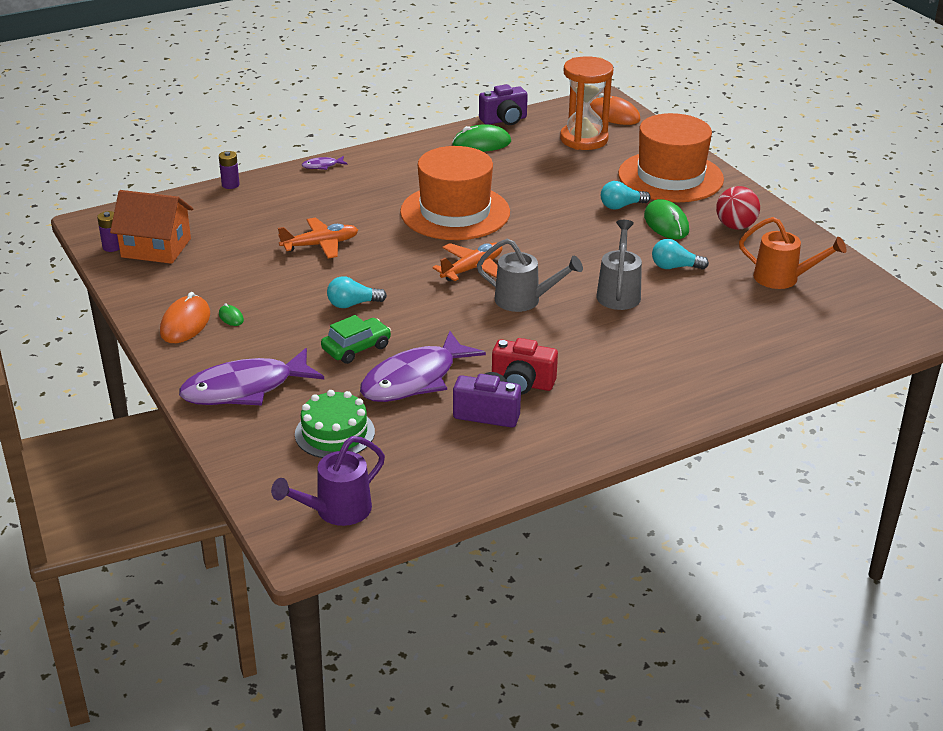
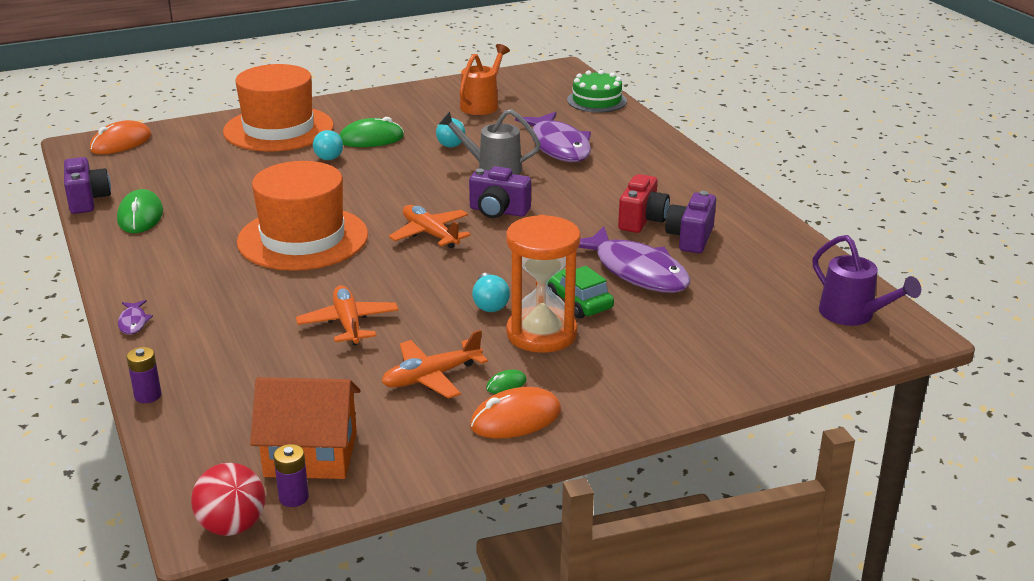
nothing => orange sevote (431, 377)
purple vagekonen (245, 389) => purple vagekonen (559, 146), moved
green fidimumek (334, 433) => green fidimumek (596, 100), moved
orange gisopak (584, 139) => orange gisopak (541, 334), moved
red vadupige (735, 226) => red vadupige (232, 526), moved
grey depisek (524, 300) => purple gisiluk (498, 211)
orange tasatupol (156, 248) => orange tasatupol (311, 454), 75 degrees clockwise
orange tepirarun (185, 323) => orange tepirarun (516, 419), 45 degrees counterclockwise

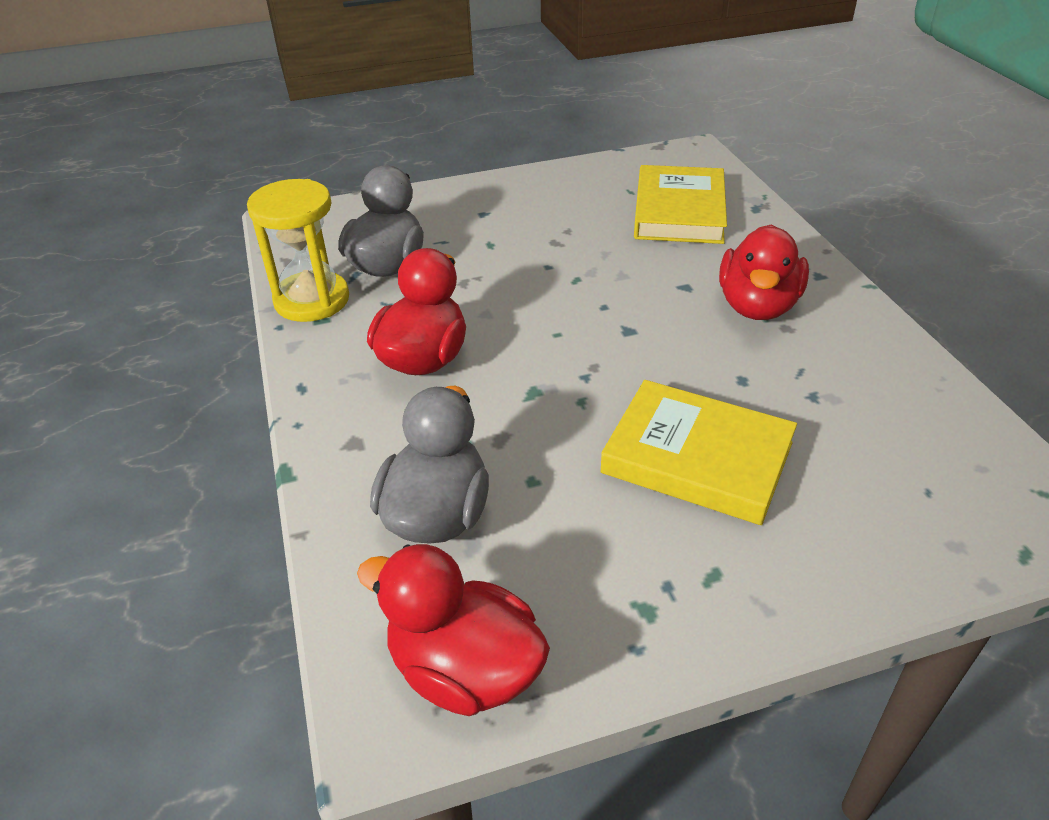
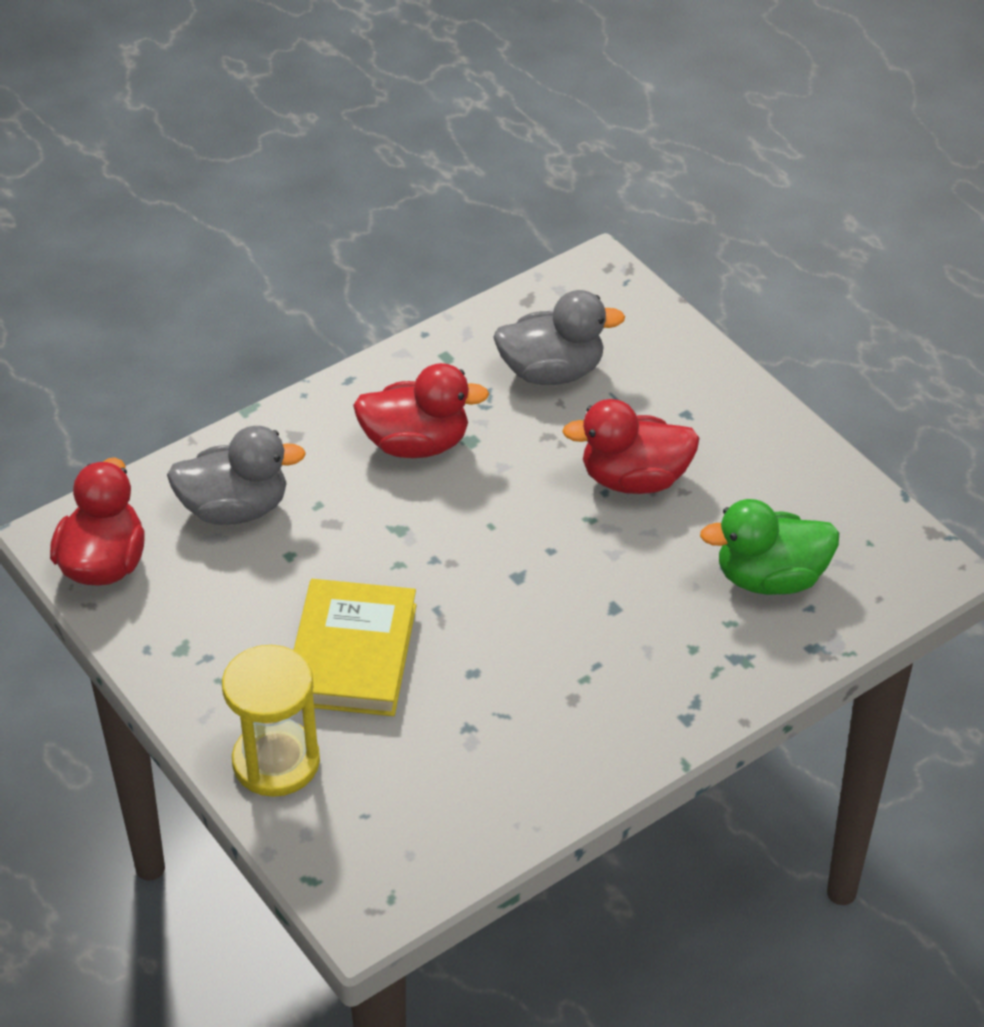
yellow gisopak (312, 300) => yellow gisopak (276, 762), moved
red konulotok (757, 306) => red konulotok (634, 479), moved
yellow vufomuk (679, 211) => green konulotok (770, 578)

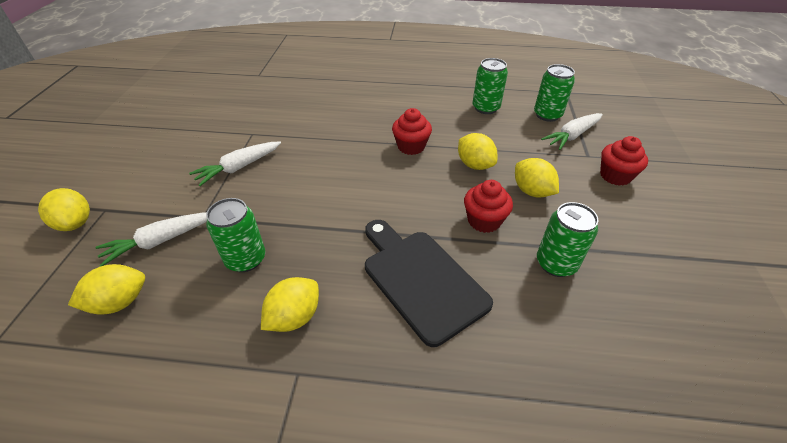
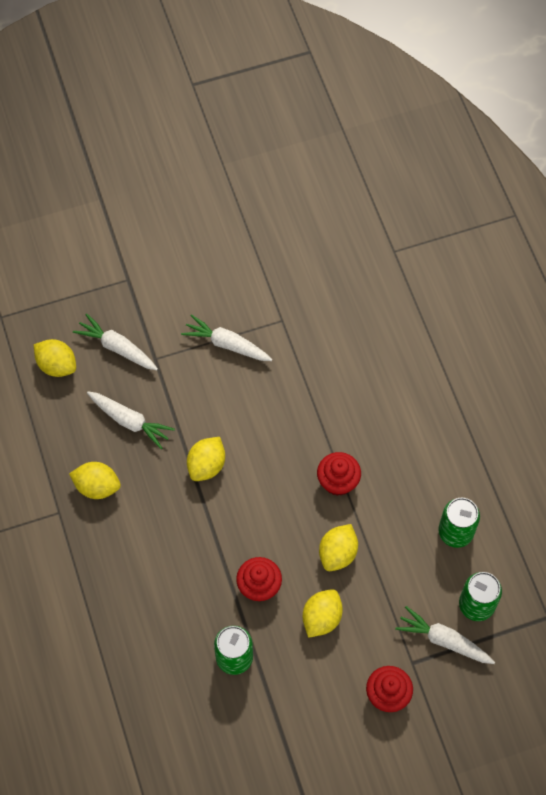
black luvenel (421, 279) => nothing
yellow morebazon (75, 223) => yellow morebazon (206, 465), moved
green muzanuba (246, 259) => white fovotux (130, 421)

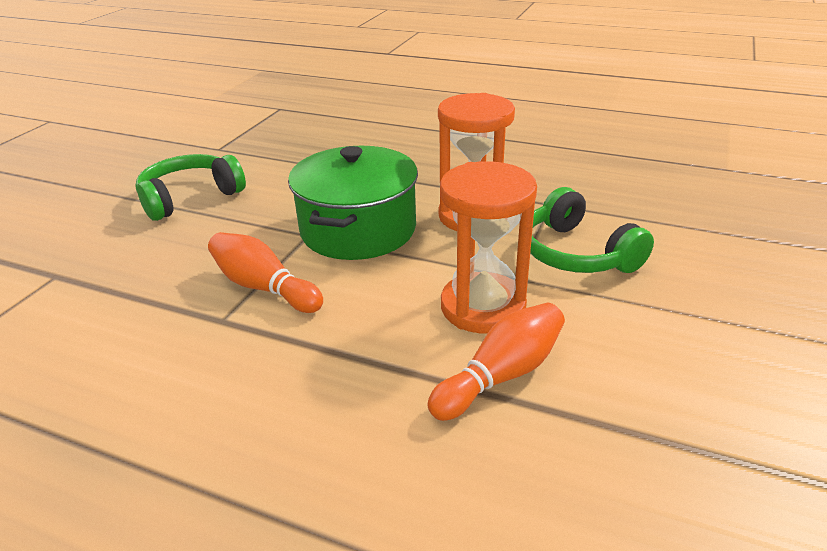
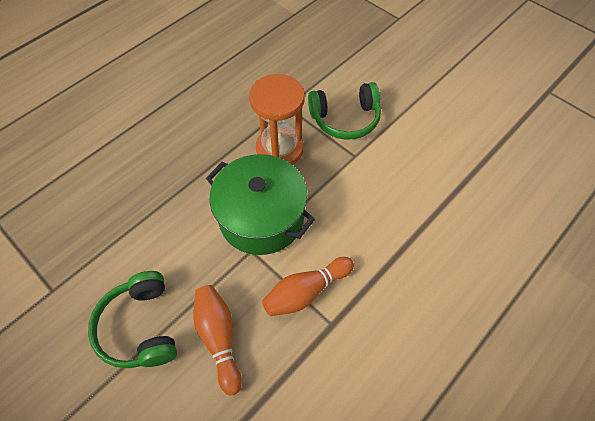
orange gisopak (483, 307) => nothing
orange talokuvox (501, 375) => orange talokuvox (219, 338), moved

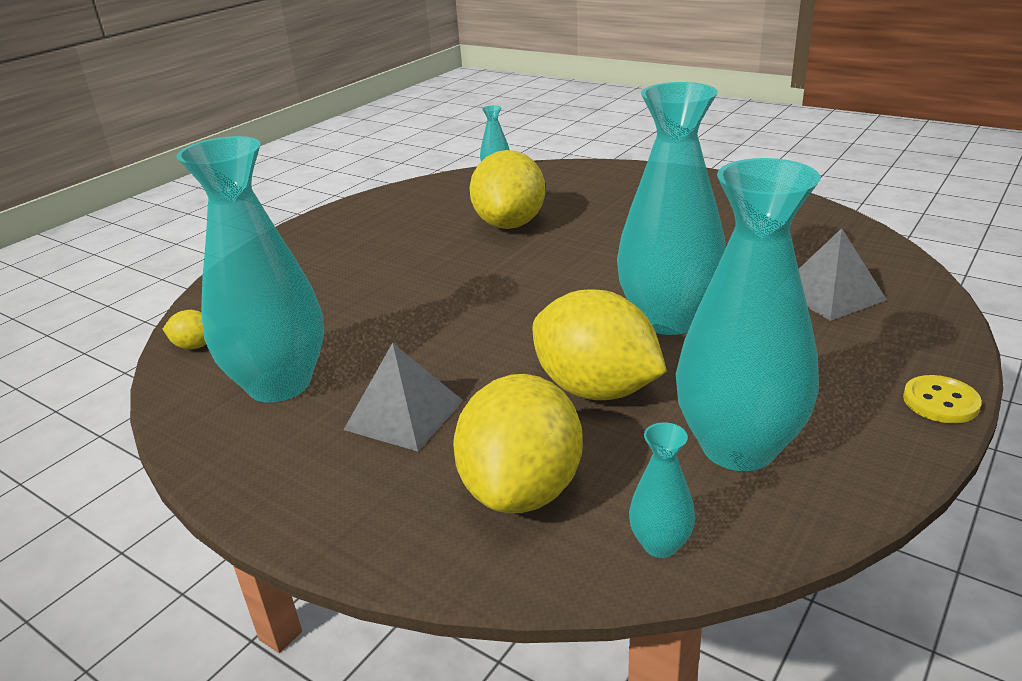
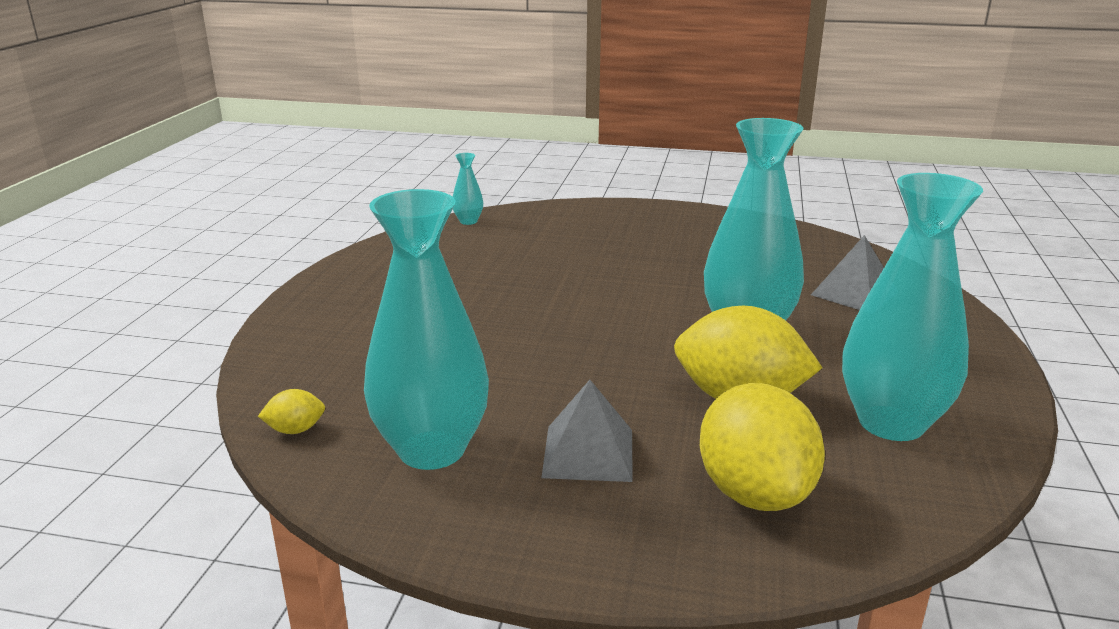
yellow morebazon (510, 224) => nothing
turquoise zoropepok (660, 544) => nothing
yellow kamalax (940, 402) => nothing

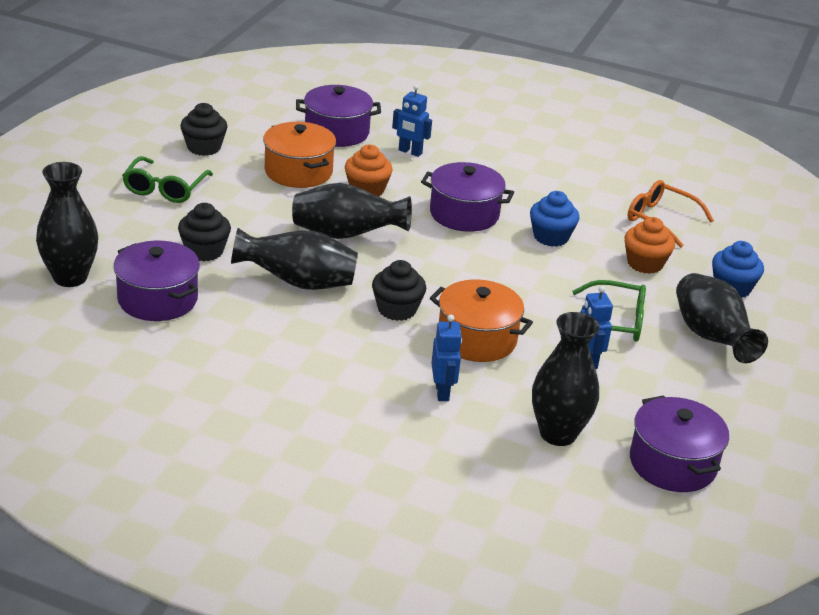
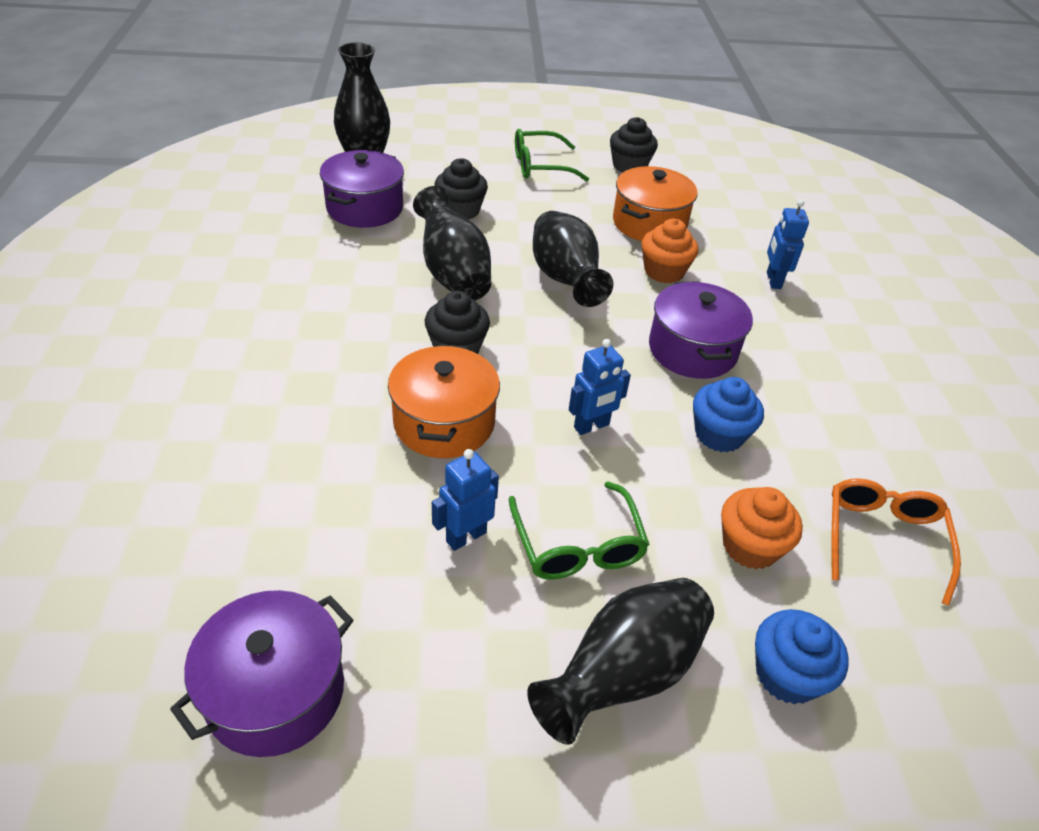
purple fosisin (337, 132) => nothing
black zoropepok (558, 434) => nothing
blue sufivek (442, 392) => blue sufivek (592, 426), moved

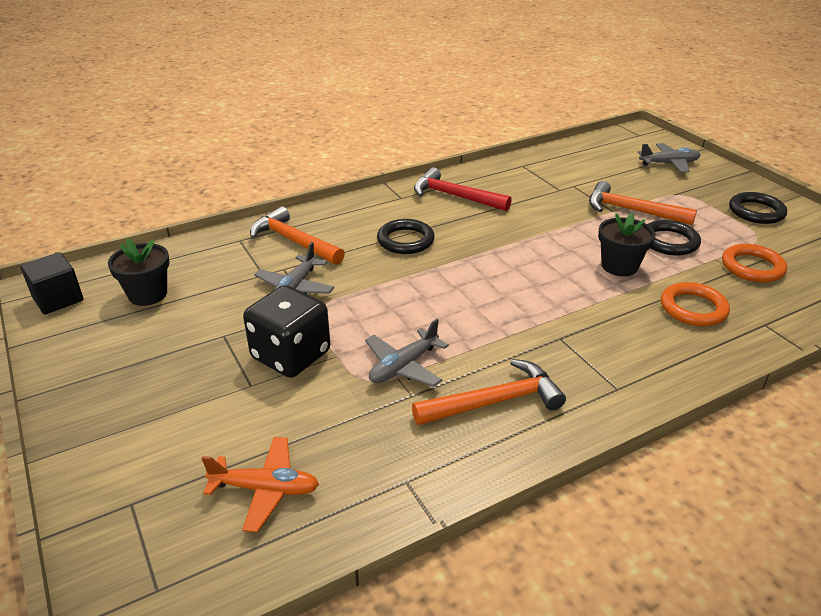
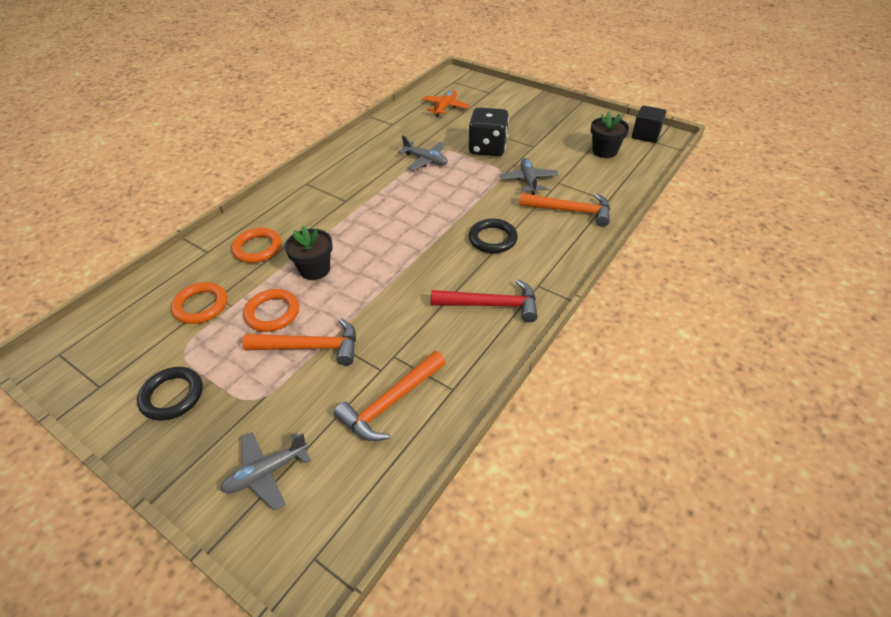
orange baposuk (494, 401) => orange baposuk (391, 402), moved
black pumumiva (669, 242) => orange pumumiva (272, 313)
orange sevote (265, 489) => orange sevote (445, 107), 135 degrees clockwise
grey sevote (403, 366) => grey sevote (425, 160), 105 degrees clockwise

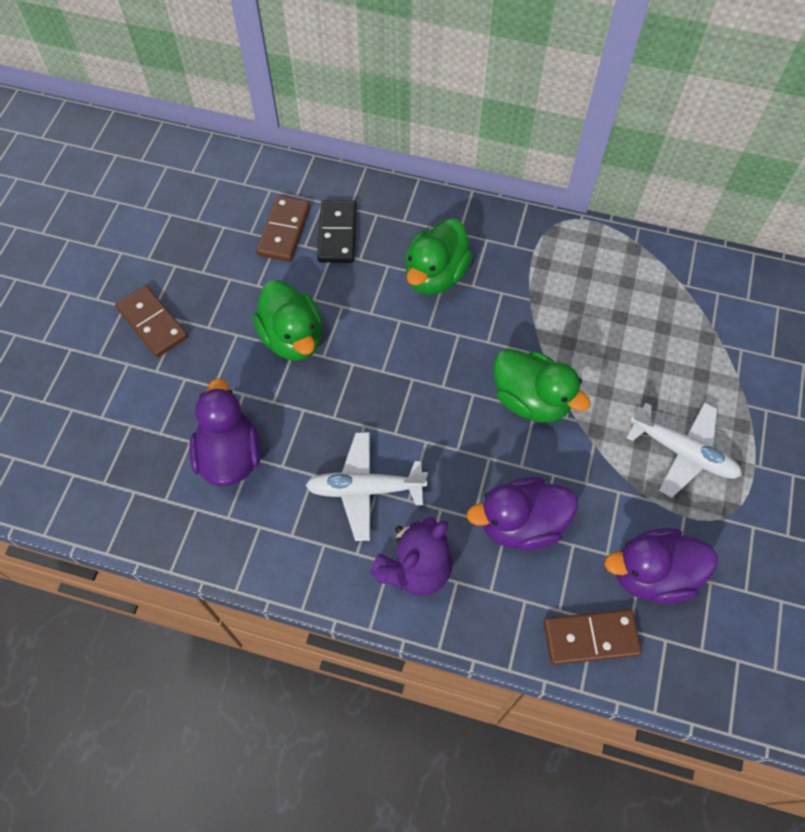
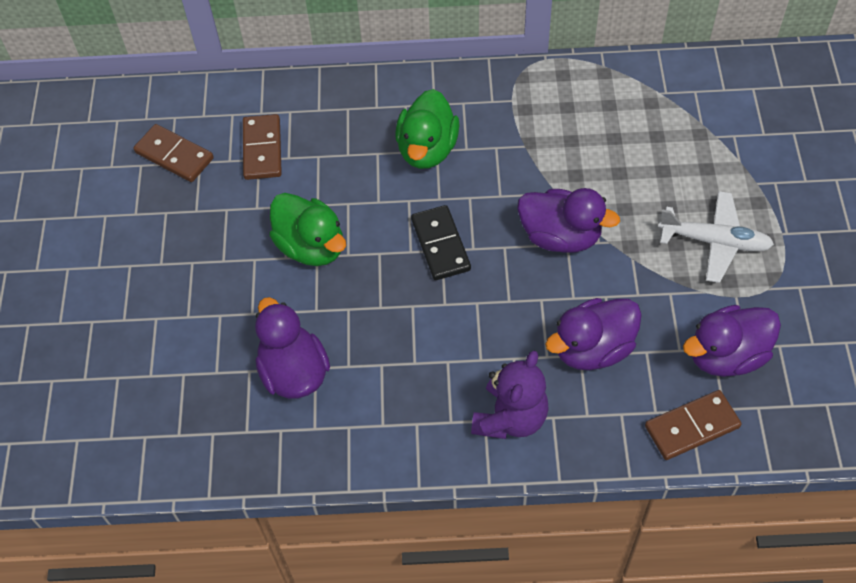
white sevote (365, 489) => nothing
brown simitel (152, 323) => brown simitel (174, 155), moved
black simitel (337, 234) => black simitel (441, 245), moved
green konulotok (531, 400) => purple konulotok (560, 236)

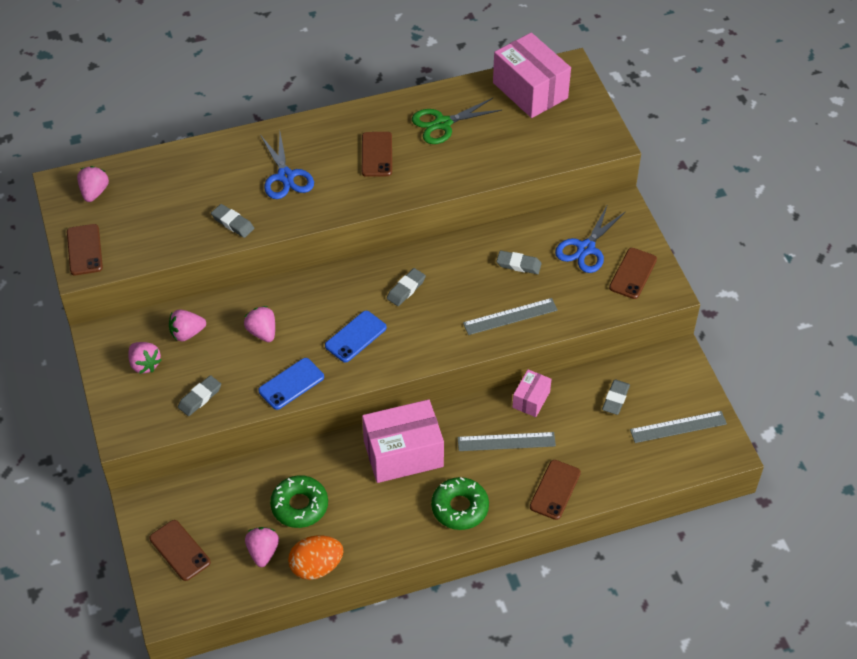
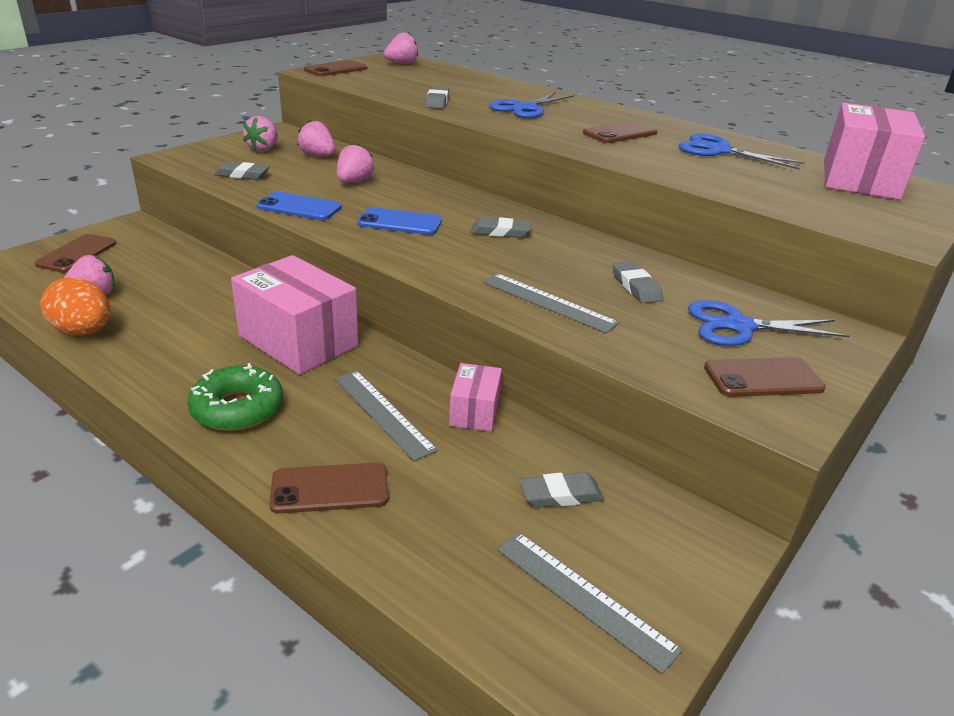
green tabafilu (299, 506) => nothing
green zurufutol (443, 124) => blue zurufutol (719, 151)
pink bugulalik (531, 399) => pink bugulalik (474, 412), 75 degrees counterclockwise

